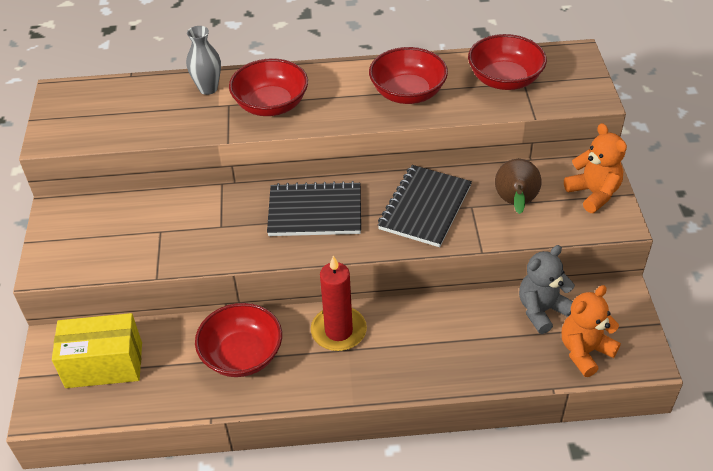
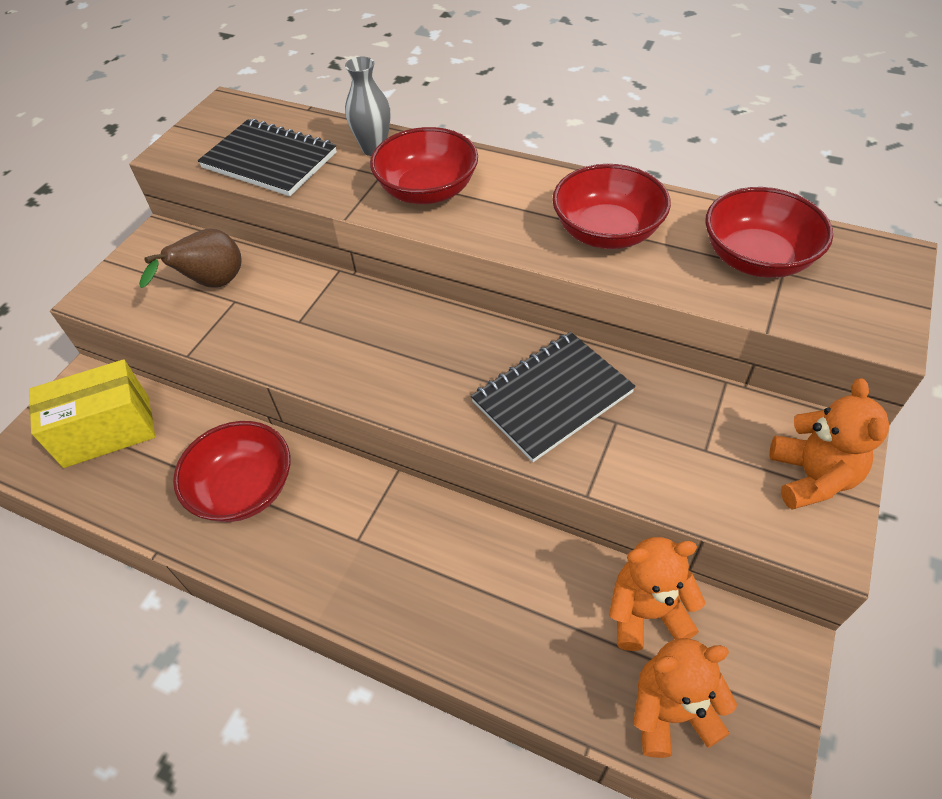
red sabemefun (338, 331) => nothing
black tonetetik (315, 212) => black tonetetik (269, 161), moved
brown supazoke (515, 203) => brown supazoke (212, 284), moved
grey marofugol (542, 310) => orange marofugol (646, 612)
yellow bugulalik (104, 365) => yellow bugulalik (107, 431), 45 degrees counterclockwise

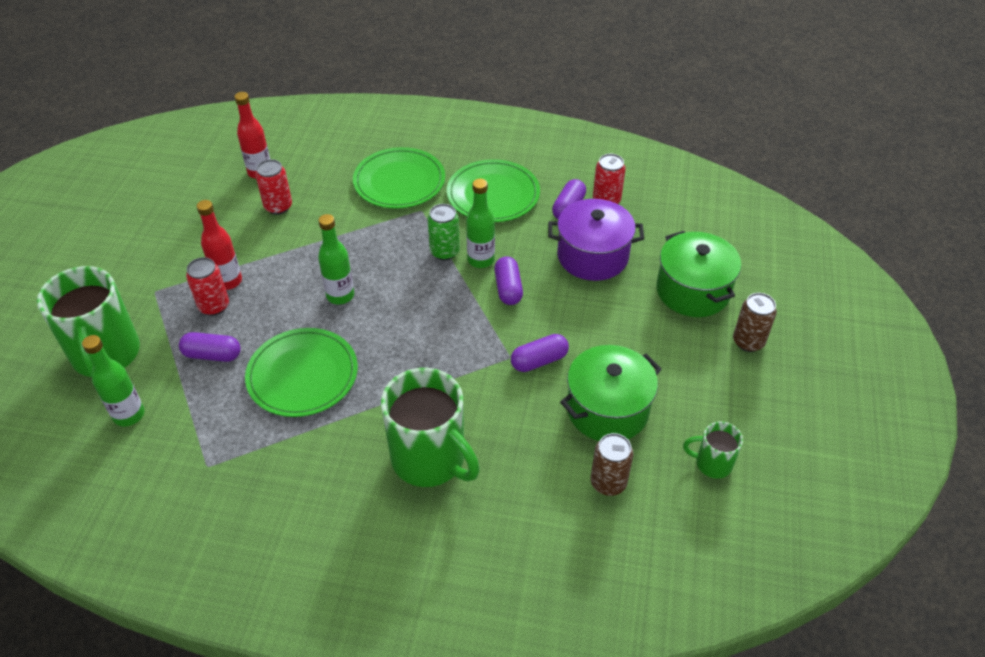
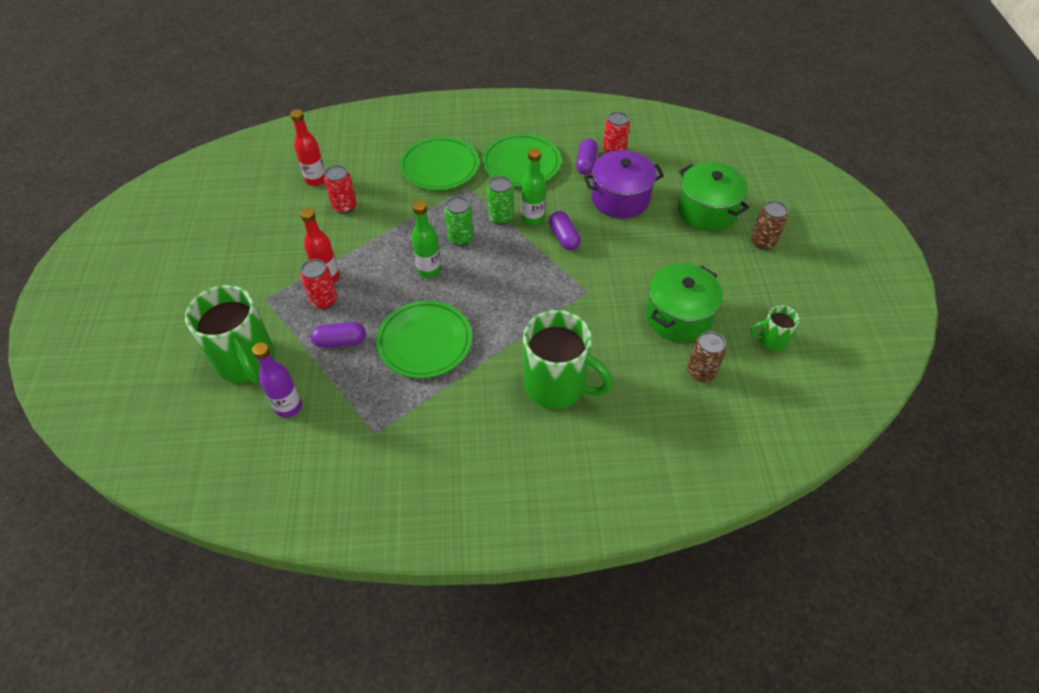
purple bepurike (539, 361) => nothing
nothing => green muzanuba (460, 238)
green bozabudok (129, 415) => purple bozabudok (288, 407)

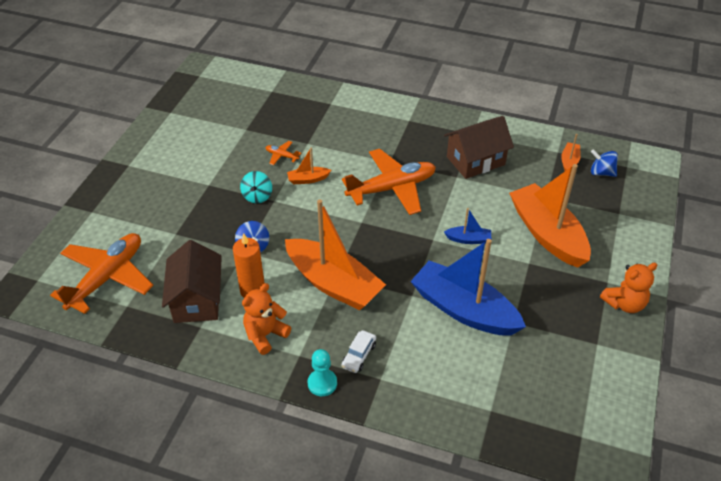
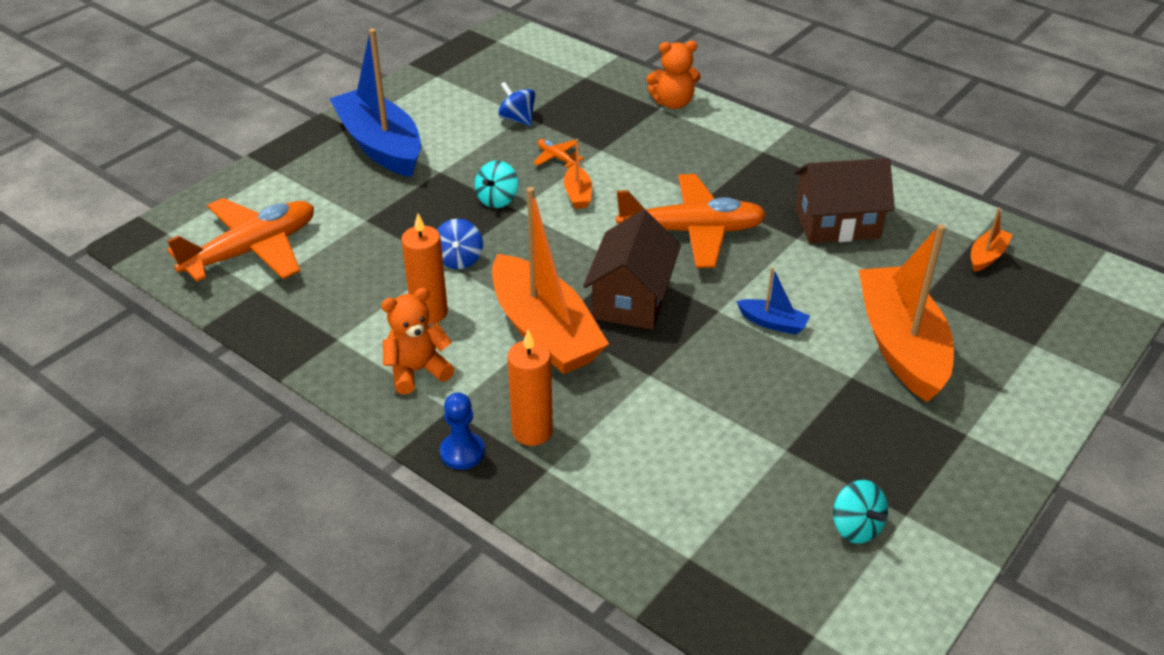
nothing => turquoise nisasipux (856, 527)
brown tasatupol (197, 299) => brown tasatupol (632, 299), moved
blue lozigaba (464, 310) => blue lozigaba (380, 146), moved
blue nisasipux (601, 173) => blue nisasipux (517, 119), moved
orange marofugol (624, 303) => orange marofugol (673, 103), moved
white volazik (359, 355) => orange sabemefun (532, 431)
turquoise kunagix (322, 383) => blue kunagix (462, 452)
orange lozigaba (308, 179) => orange lozigaba (578, 194), 105 degrees counterclockwise

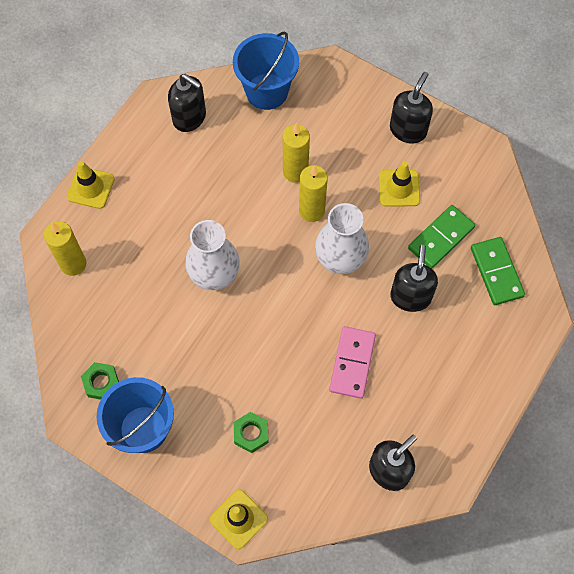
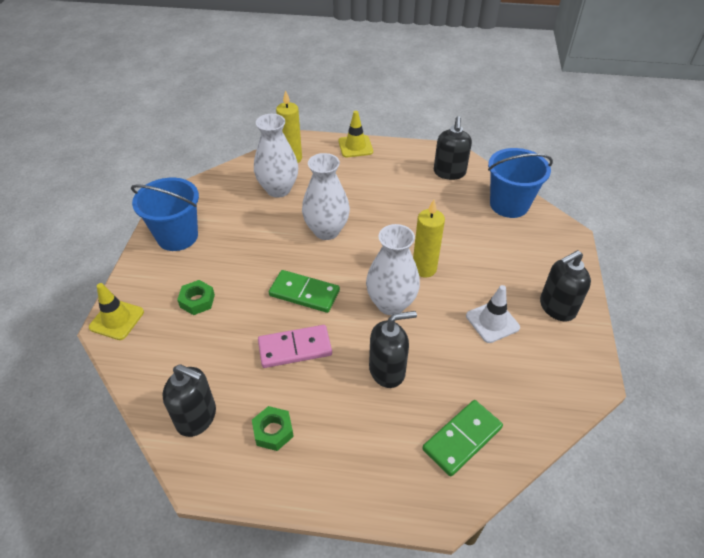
yellow sabemefun (295, 171) => nothing
nothing => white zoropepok (278, 189)
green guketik (101, 383) => green guketik (273, 431), moved
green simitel (441, 238) => green simitel (304, 293), moved
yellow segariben (399, 188) => white segariben (492, 322)
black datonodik (408, 130) => black datonodik (557, 307), 150 degrees clockwise

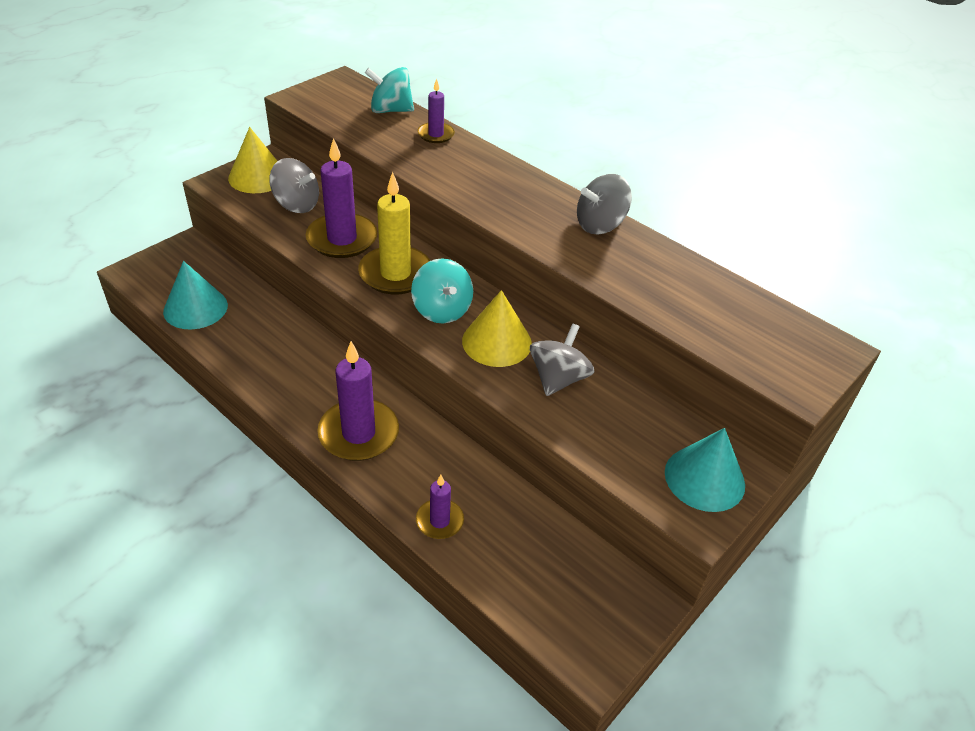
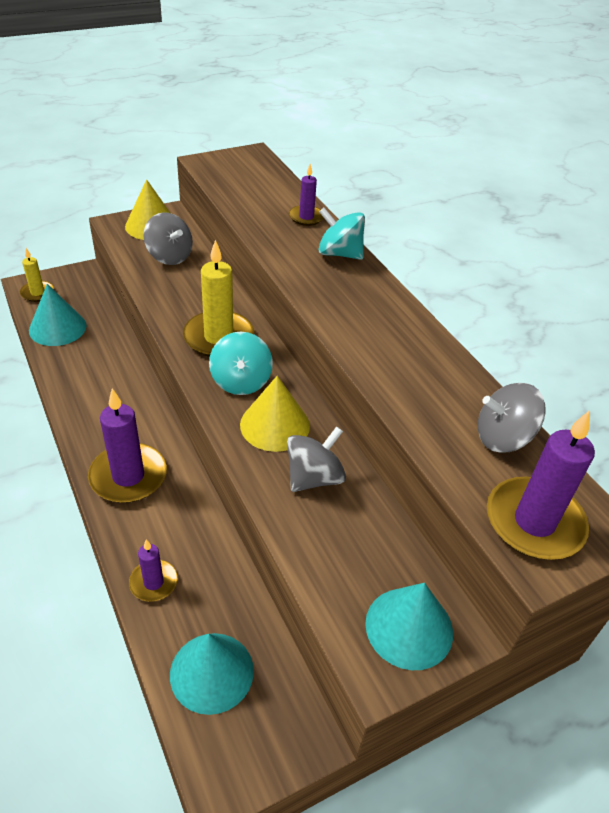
nothing => yellow sabemefun (37, 293)
nothing => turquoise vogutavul (211, 672)
purple sabemefun (342, 239) => purple sabemefun (534, 522), moved
turquoise nisasipux (390, 110) => turquoise nisasipux (339, 253), moved
grey nisasipux (600, 225) => grey nisasipux (502, 437), moved

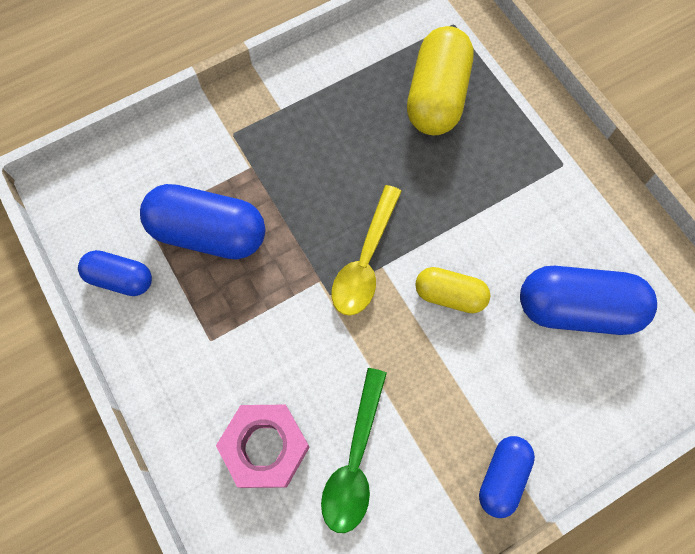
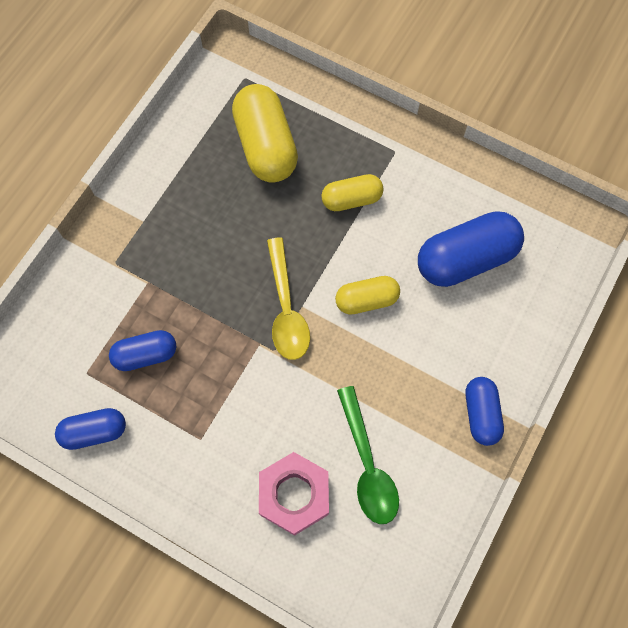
nothing => yellow bepurike (351, 199)
blue bepurike (208, 233) => blue bepurike (145, 355), x0.58

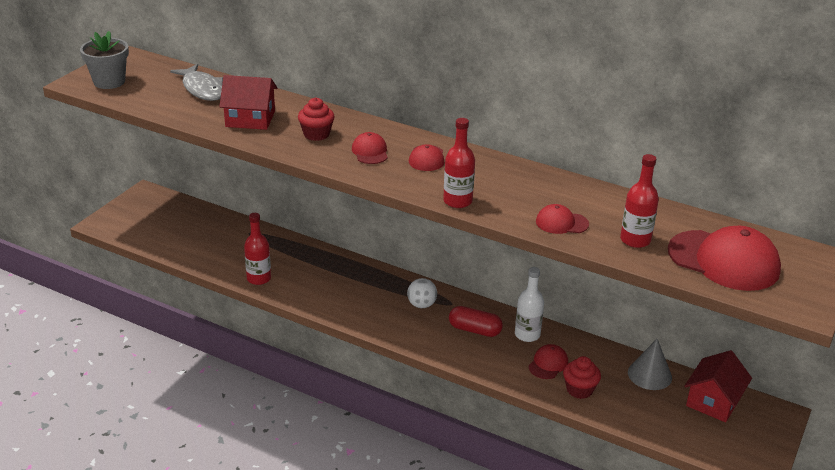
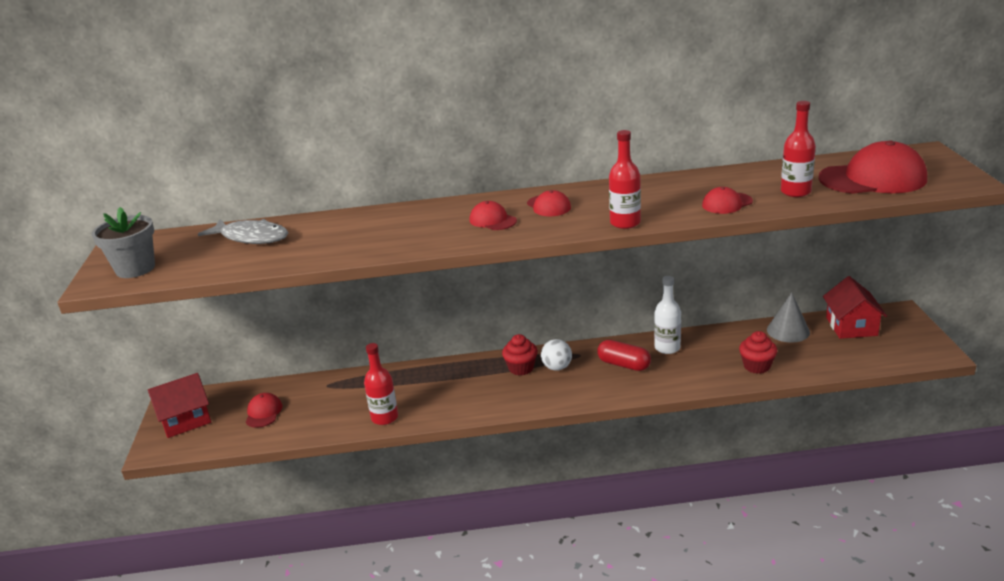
red tasatupol (250, 119) => red tasatupol (185, 420), moved
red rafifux (316, 134) => red rafifux (521, 368), moved
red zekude (548, 364) => red zekude (263, 412), moved
red bepurike (475, 330) => red bepurike (624, 364), 45 degrees clockwise

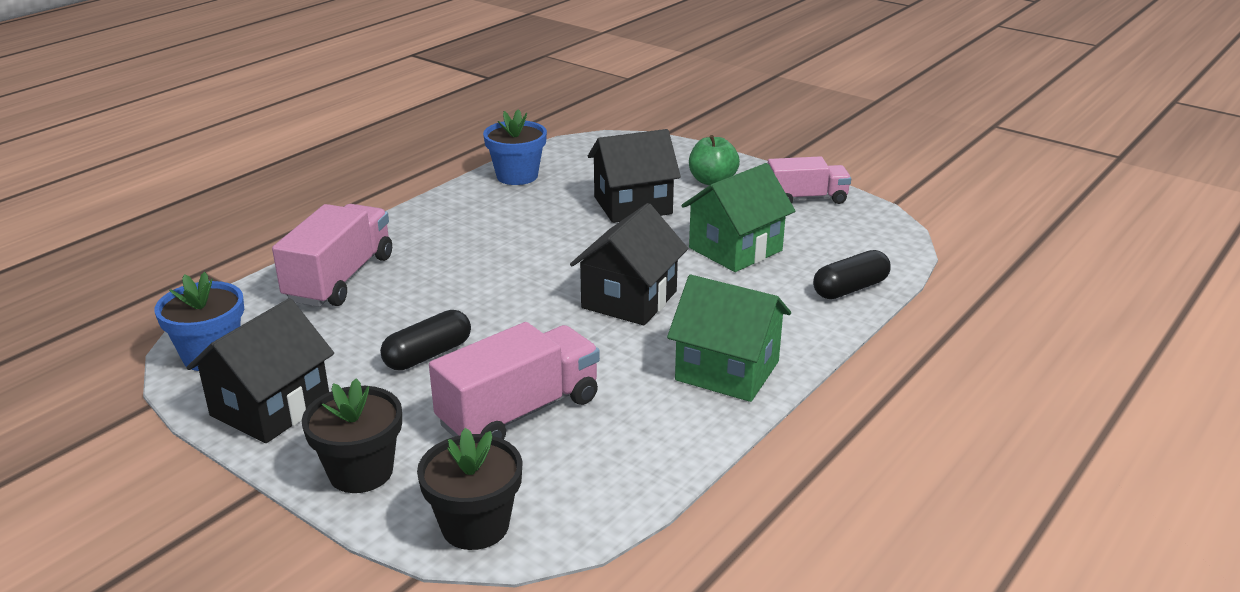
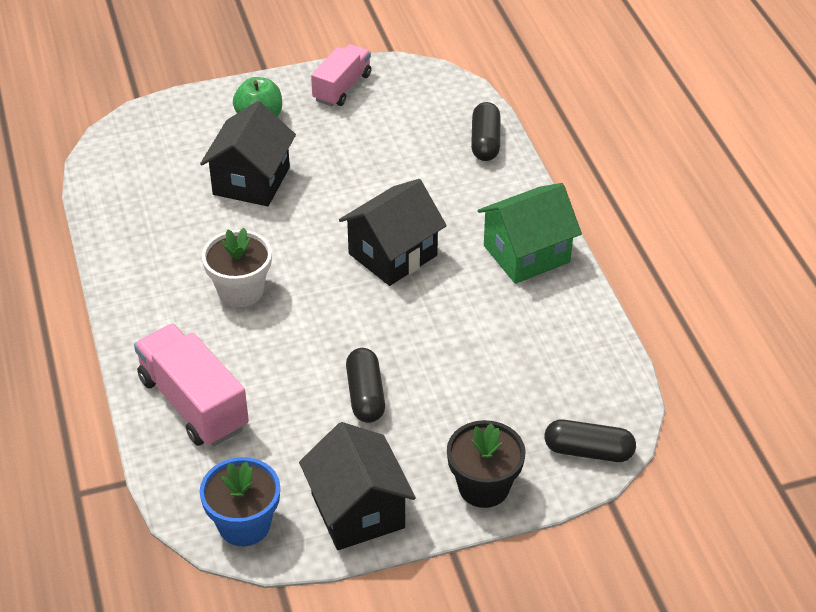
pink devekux (519, 412) => nothing
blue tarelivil (517, 176) => nothing
green tasatupol (735, 249) => nothing
nothing => white tarelivil (240, 291)
black tarelivil (475, 526) => black bepurike (588, 451)
black tasatupol (629, 299) => black tasatupol (393, 254), 75 degrees clockwise

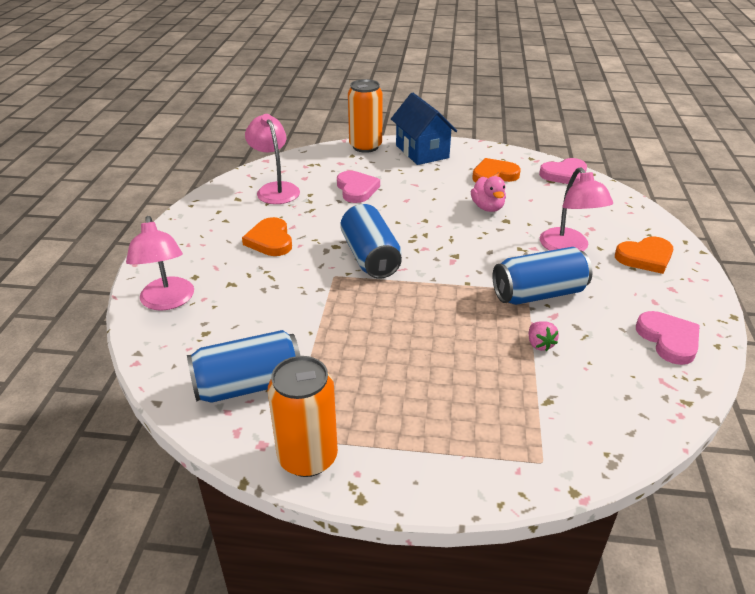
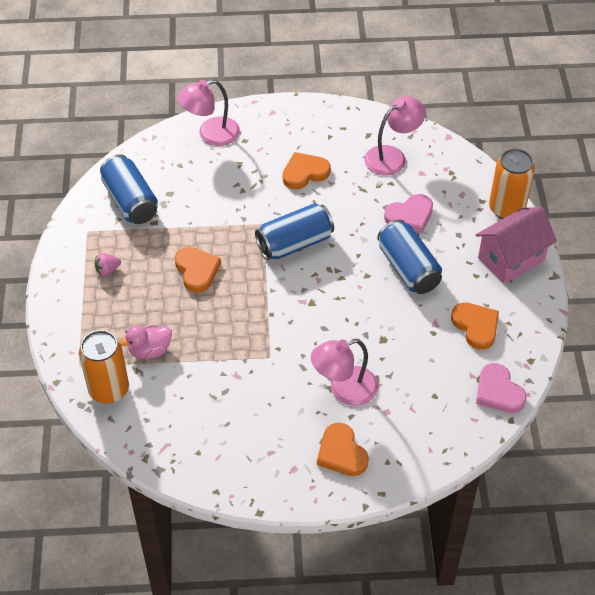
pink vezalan (668, 340) => nothing
nothing => orange vezalan (197, 270)
orange muzanuba (307, 457) => orange muzanuba (109, 389), moved
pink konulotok (487, 207) => pink konulotok (150, 350), moved
blue muzanuba (538, 294) => blue muzanuba (408, 268), moved
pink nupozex (539, 344) => pink nupozex (107, 270), moved
blue tasatupol (422, 152) => pink tasatupol (511, 259)

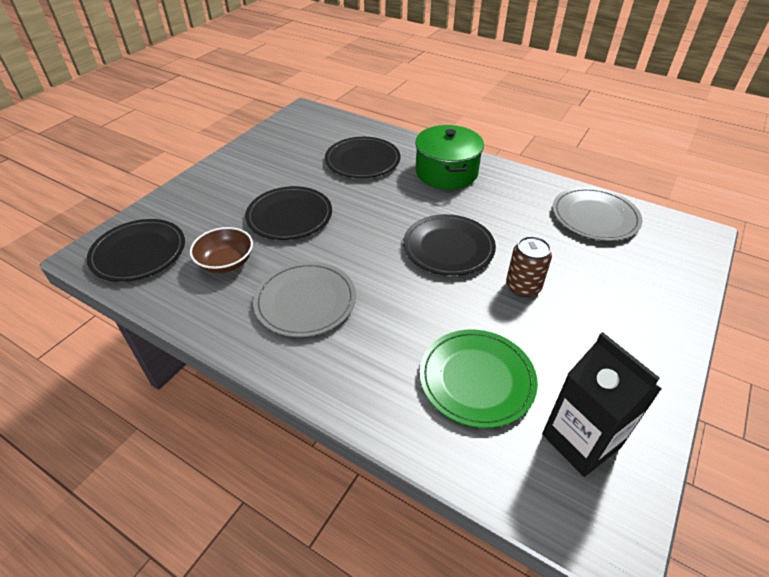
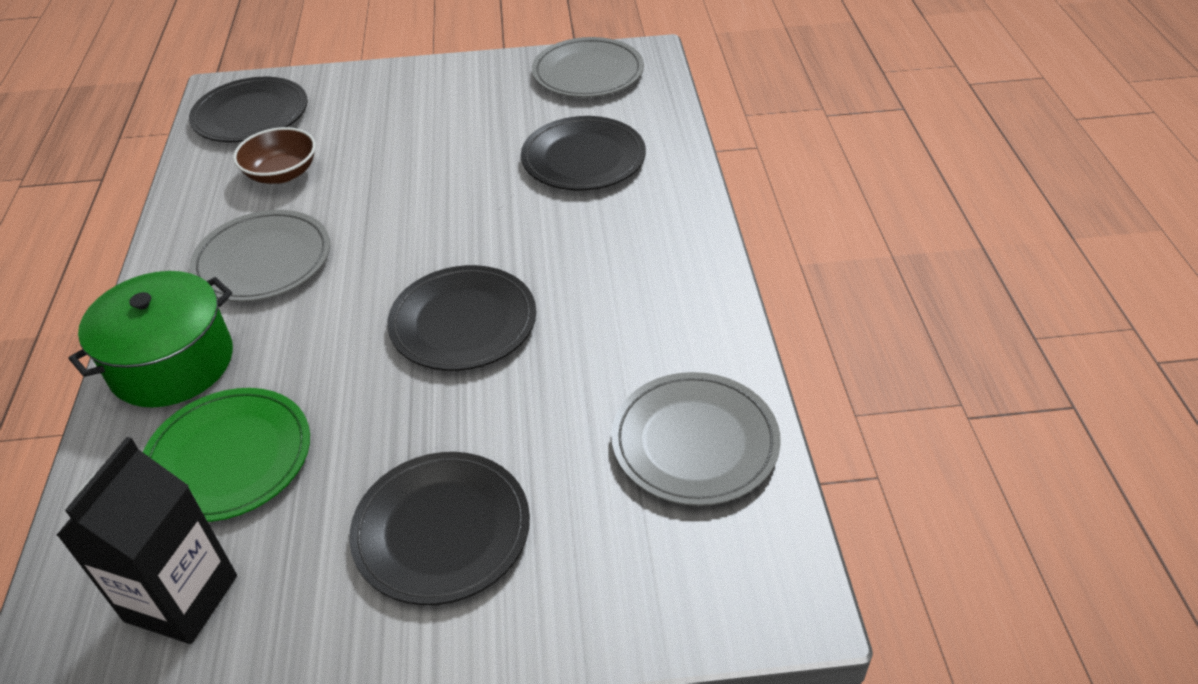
brown muzanuba (523, 287) => nothing
nothing => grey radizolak (588, 72)
black radizolak (289, 216) => black radizolak (441, 530), moved
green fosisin (446, 172) => green fosisin (172, 363), moved

